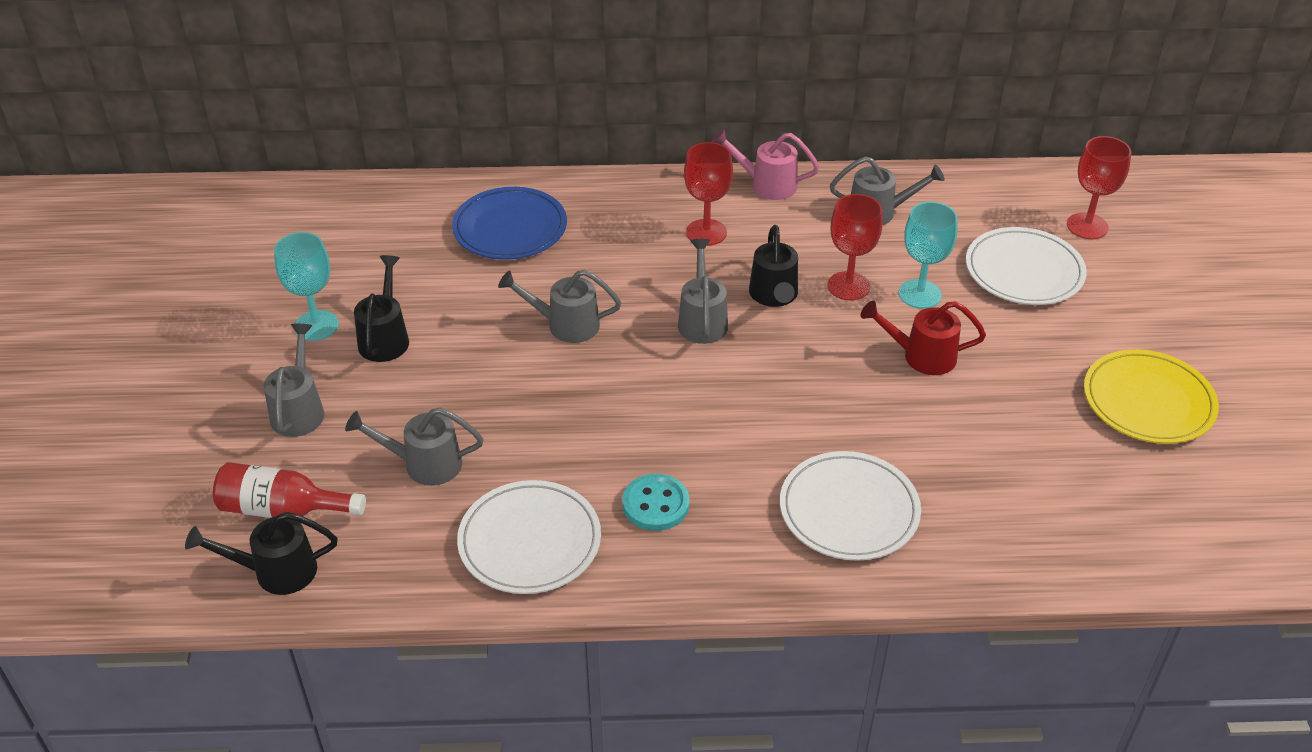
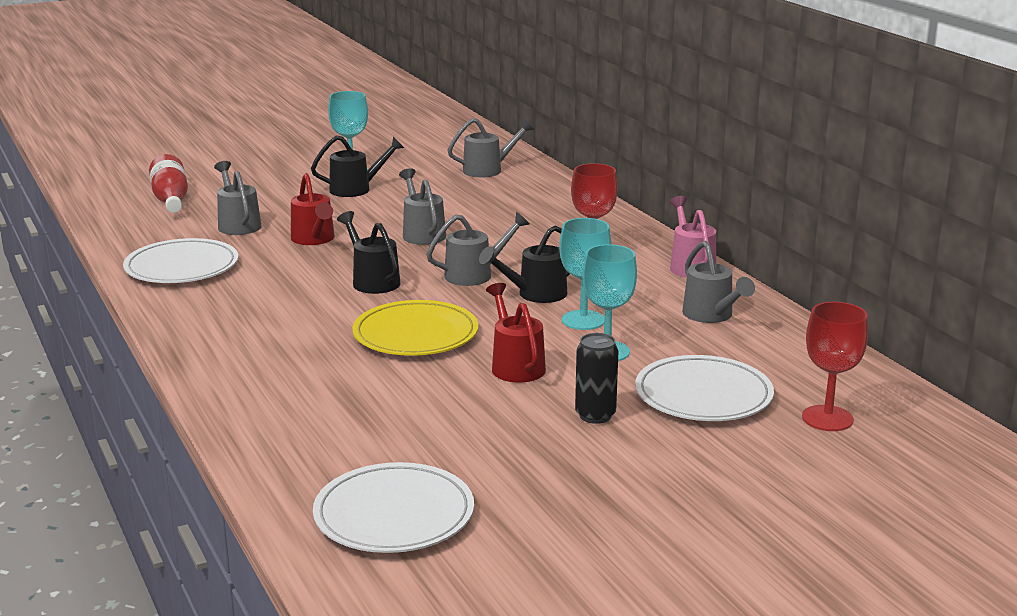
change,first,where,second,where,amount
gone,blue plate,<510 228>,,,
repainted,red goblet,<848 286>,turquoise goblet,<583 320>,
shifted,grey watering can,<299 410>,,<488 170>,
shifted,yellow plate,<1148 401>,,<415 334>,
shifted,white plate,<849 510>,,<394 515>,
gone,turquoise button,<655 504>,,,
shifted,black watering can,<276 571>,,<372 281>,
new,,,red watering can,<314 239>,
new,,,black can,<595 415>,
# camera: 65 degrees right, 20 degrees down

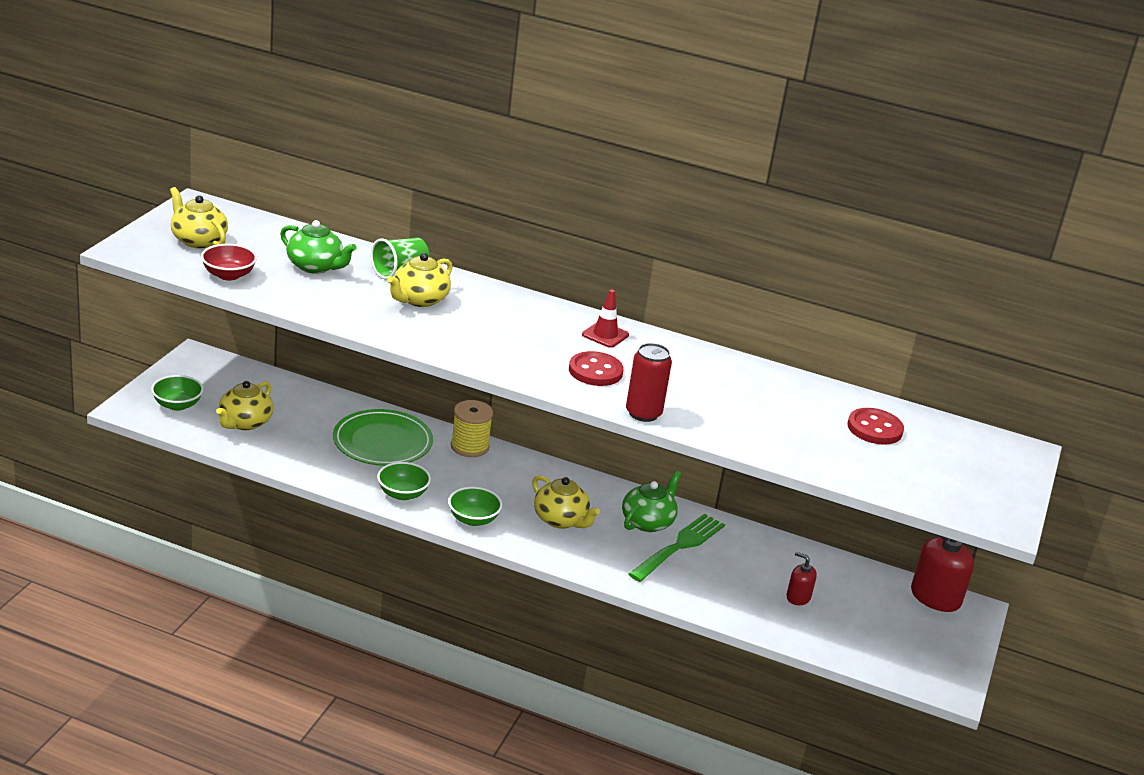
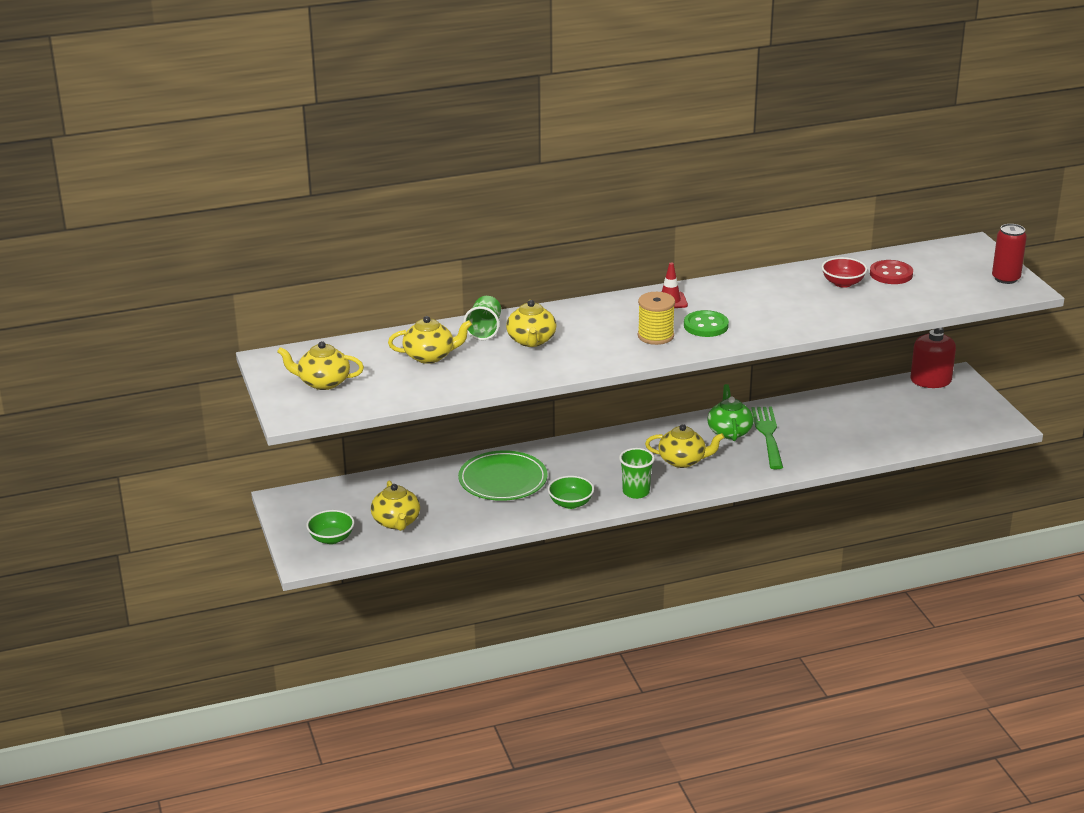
change,first,where,second,where,amount
repainted,green teapot,<315 266>,yellow teapot,<430 356>,
shifted,red bowl,<228 275>,,<843 283>,
shifted,red can,<643 413>,,<1005 278>,
repainted,red button,<595 371>,green button,<706 326>,
shifted,yellow spool,<469 446>,,<655 336>,
swapped,green bowl,<473 519>,green cup,<636 492>,
gone,red soap dispenser,<798 597>,,,
# camera: 35 degrees left, 0 degrees up

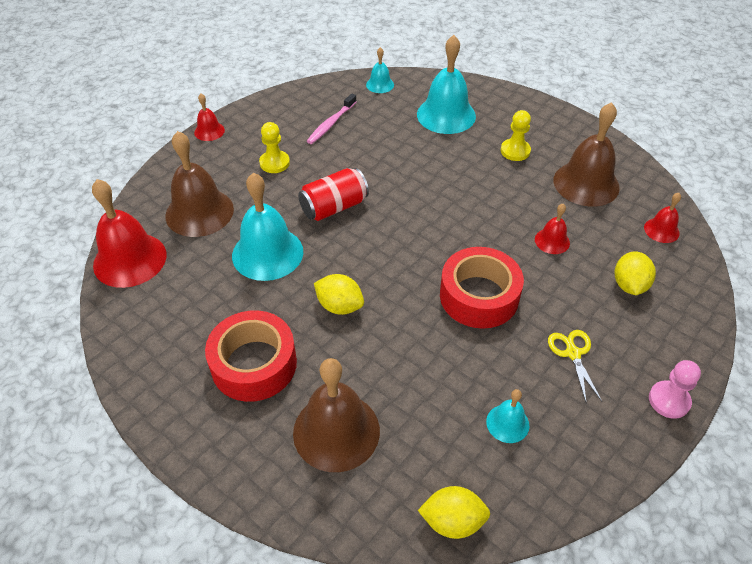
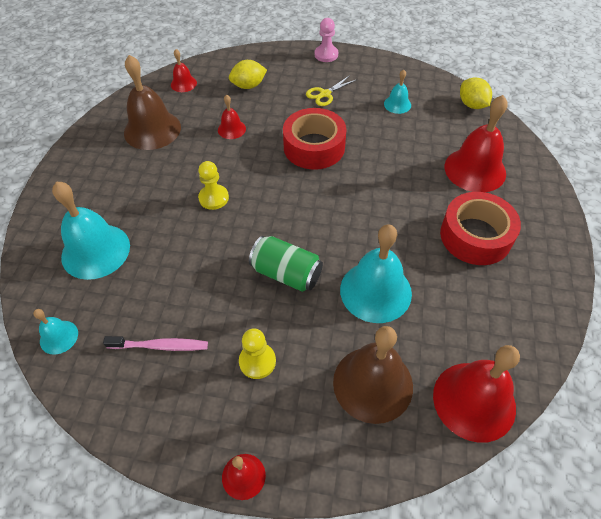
change,first,where,second,where,amount
shifted,yellow pawn,<515 151>,,<213 198>,
repainted,red can,<334 207>,green can,<286 273>,
gone,yellow lemon,<339 306>,,,
repainted,brown bell,<336 431>,red bell,<475 169>,
# camera: 120 degrees left, 5 degrees up

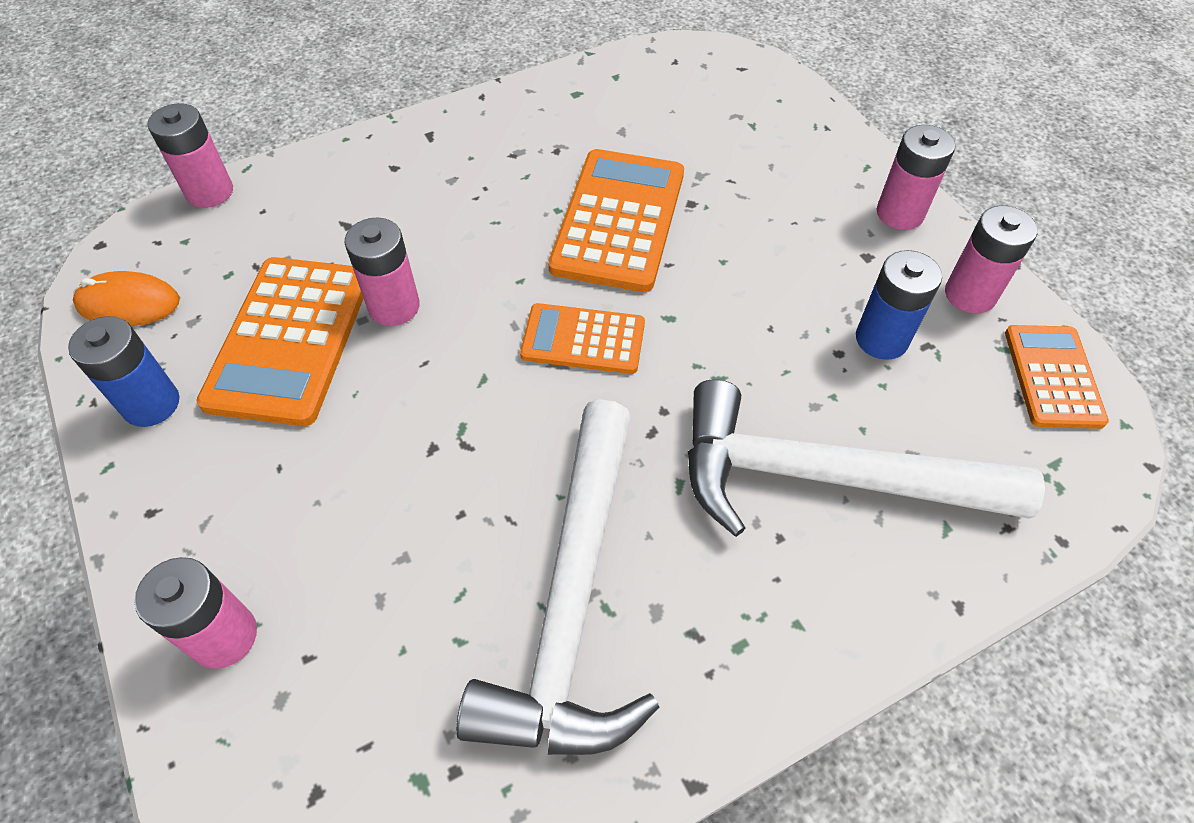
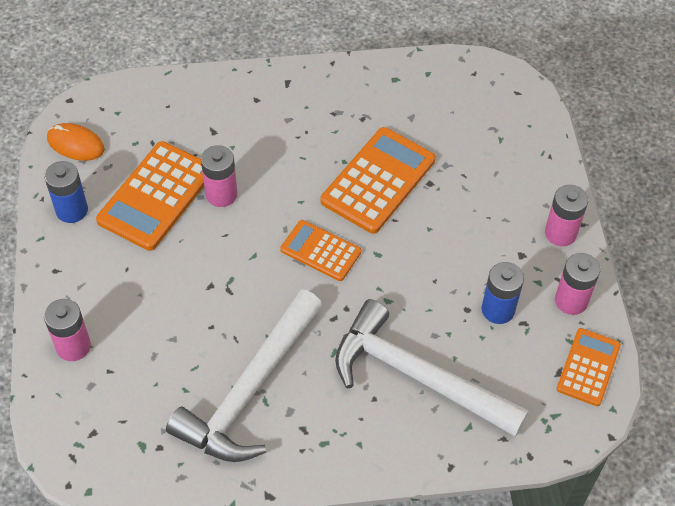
change,first,where,second,where,amount
gone,pink battery,<210 192>,,,
# camera: 20 degrees right, 0 degrees up

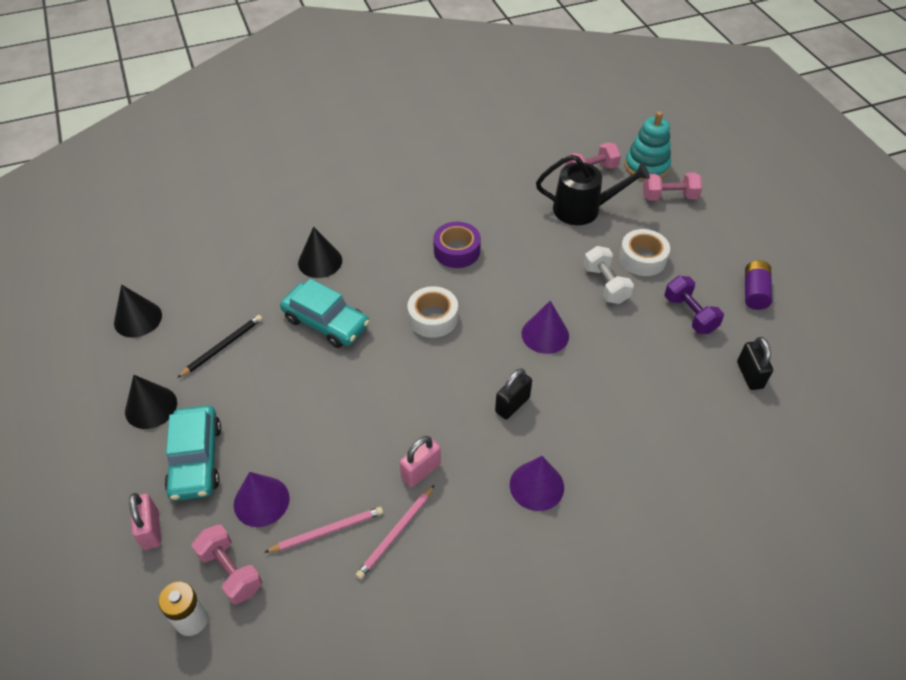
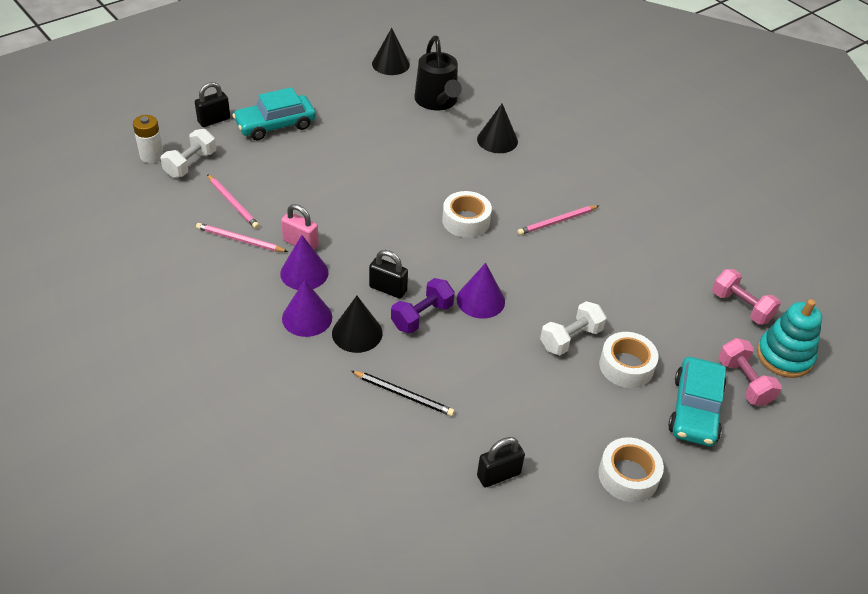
change,first,where,second,where,amount
shifted,black watering can,<583 209>,,<437 101>,
swapped,purple tape,<456 251>,pink pencil,<557 222>,
swapped,purple battery,<754 292>,white tape,<628 475>,
shifted,purple dumbbell,<689 314>,,<422 316>,
shifted,turquoise car,<326 322>,,<694 410>,
shifted,black pencil,<222 347>,,<403 394>,
shifted,black cone,<151 407>,,<357 333>,
shifted,purple cone,<261 501>,,<304 273>,
repainted,pink padlock,<151 530>,black padlock,<214 120>,
repainted,pink dumbbell,<231 571>,white dumbbell,<190 164>,
# camera: 70 degrees right, 5 degrees down

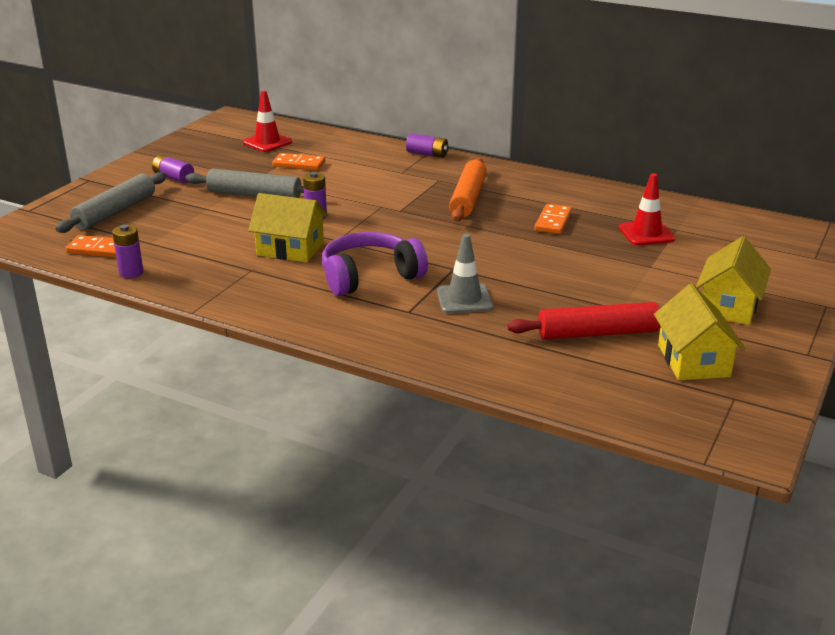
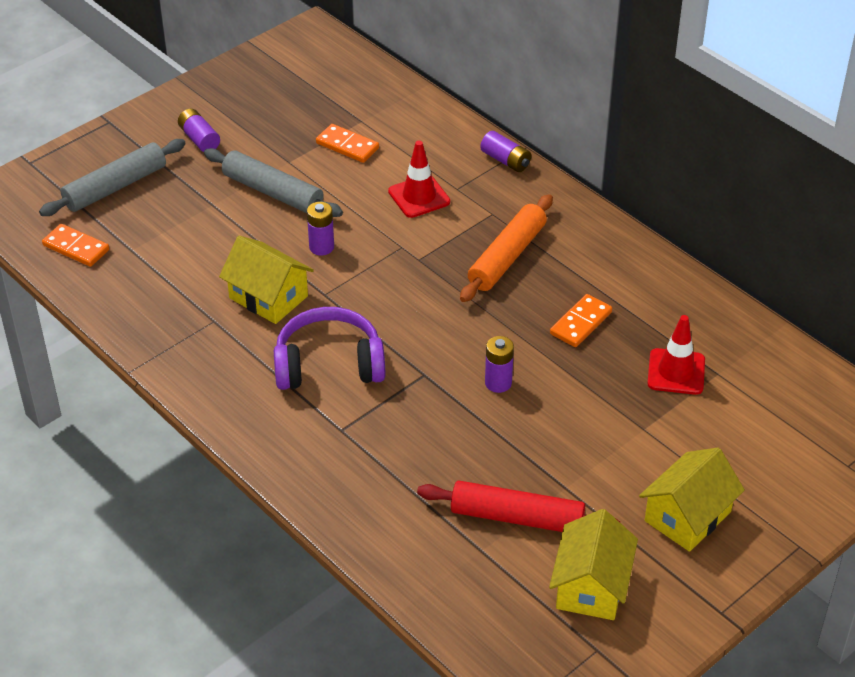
change,first,where,second,where,amount
shifted,red traffic cone,<267 142>,,<419 197>,
shifted,purple battery,<131 273>,,<498 383>,
gone,grey traffic cone,<464 299>,,,
# camera: 20 degrees right, 15 degrees up

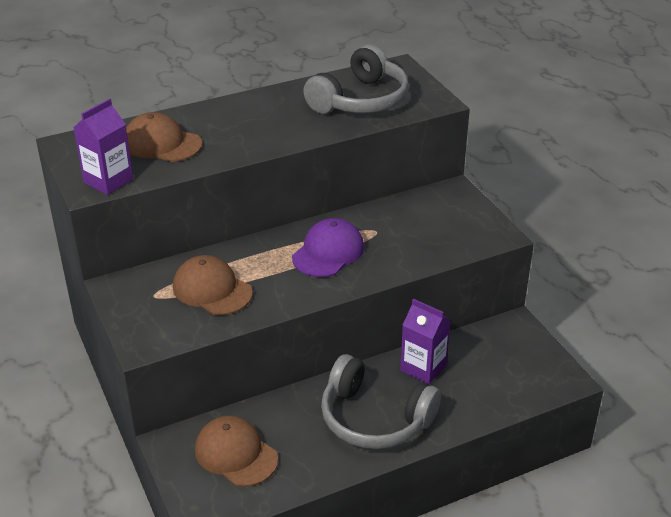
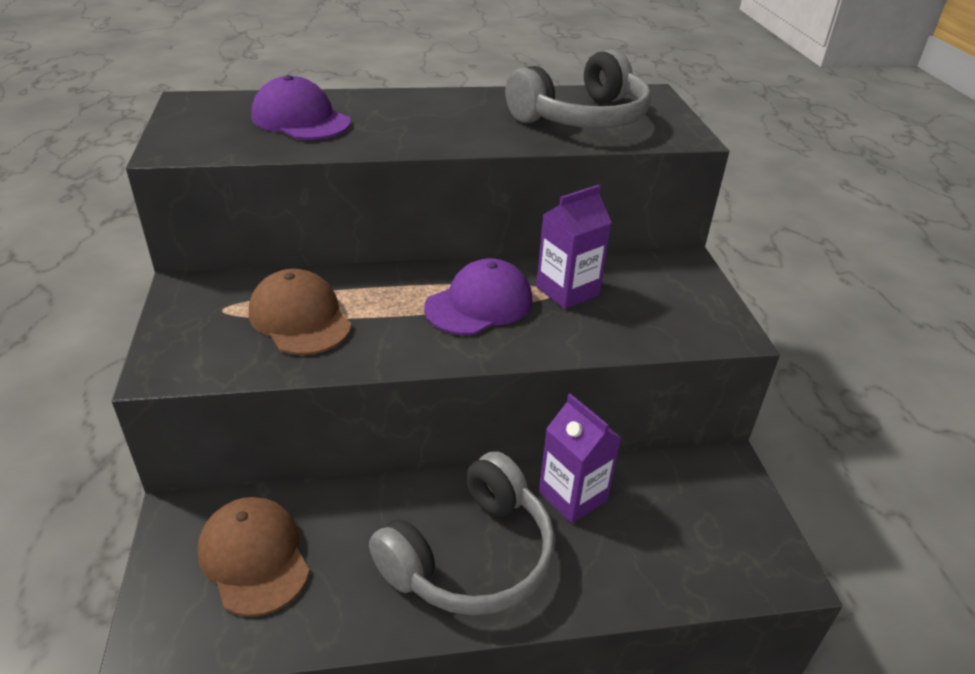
change,first,where,second,where,amount
shifted,purple carton,<108 181>,,<567 291>,
repainted,brown cap,<162 143>,purple cap,<301 119>,
rotated,grey headphones,<374 418>,,<471 556>,90 degrees counterclockwise
# camera: 15 degrees right, 0 degrees up

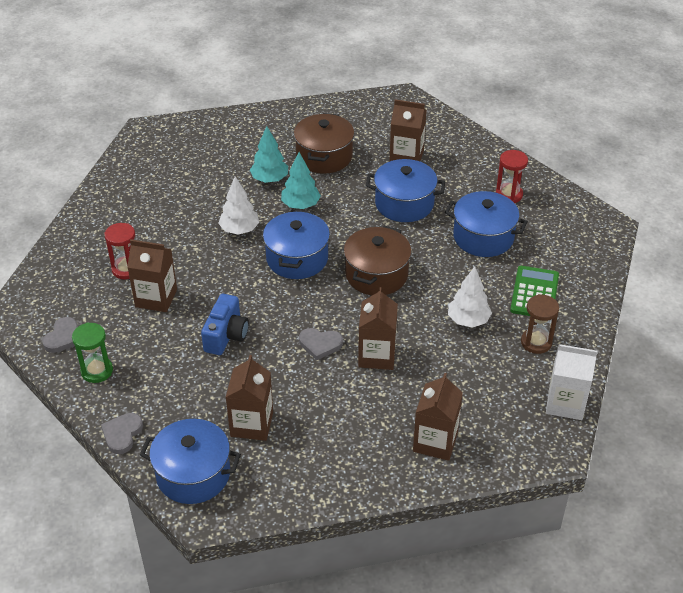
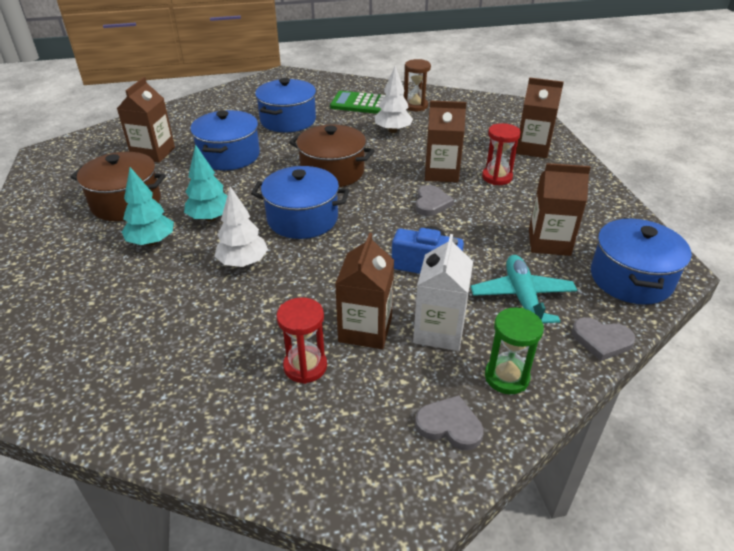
change,first,where,second,where,amount
shifted,red hourglass,<509 195>,,<497 177>,
shifted,white carton,<565 403>,,<439 331>,
new,,,turquoise plane,<522 298>,
# camera: 90 degrees left, 5 degrees down

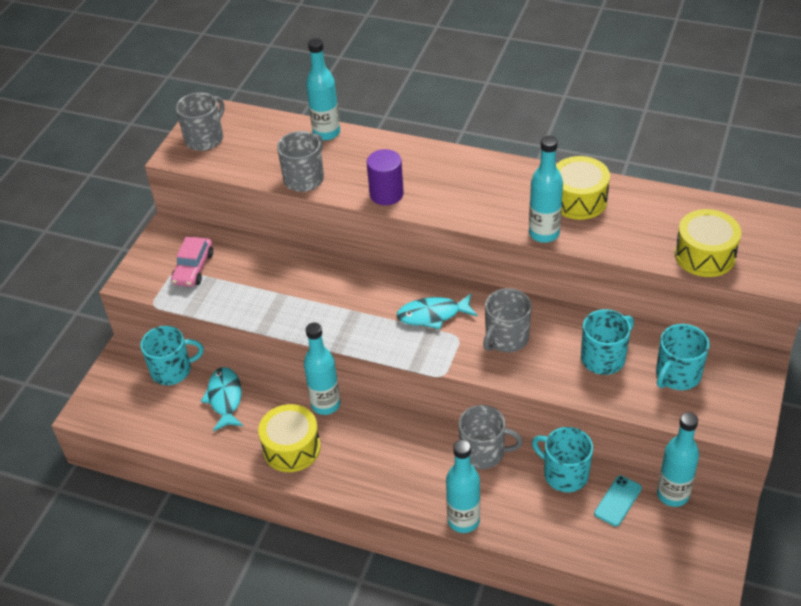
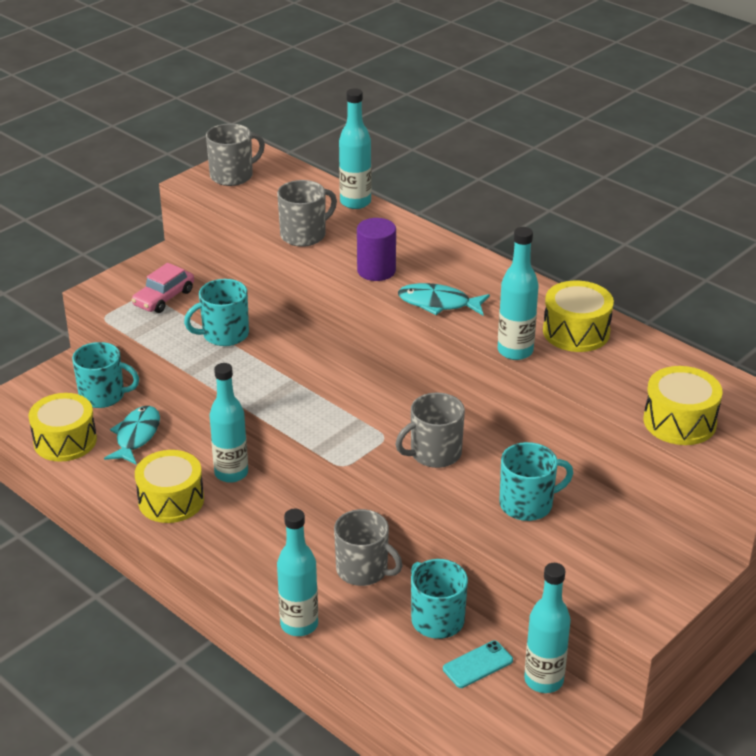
change,first,where,second,where,amount
shifted,turquoise fish,<433 315>,,<438 303>,
shifted,turquoise mug,<677 375>,,<224 334>,
new,,,yellow drum,<65 441>,
# camera: 20 degrees right, 10 degrees down

